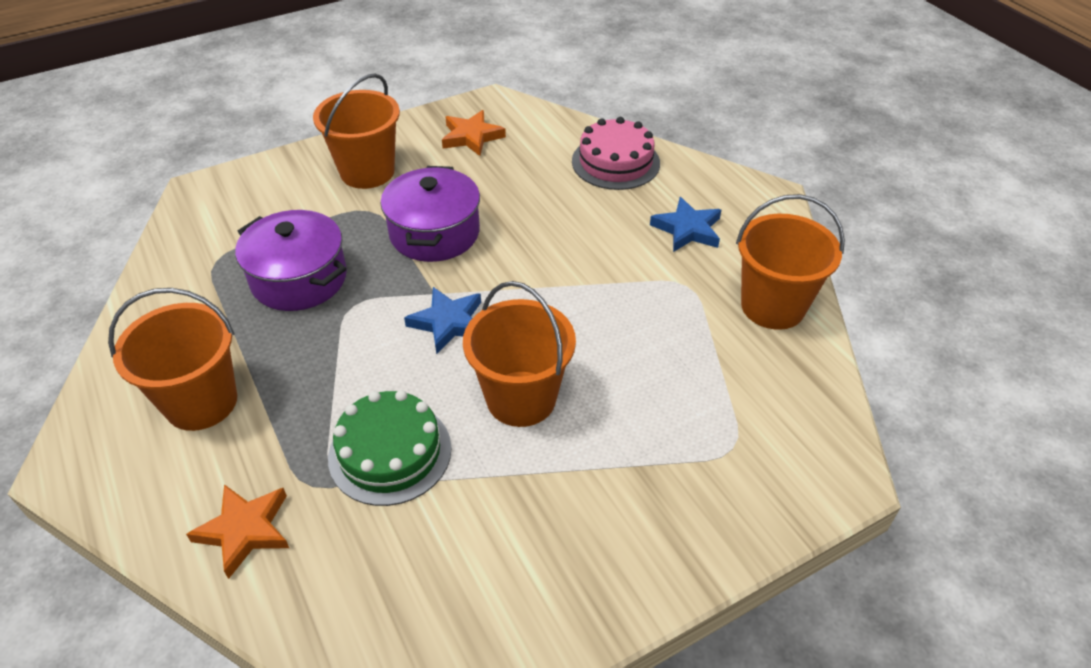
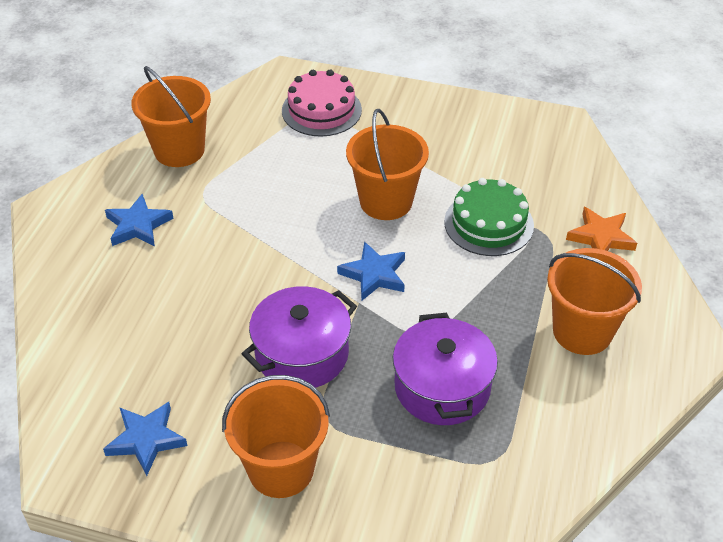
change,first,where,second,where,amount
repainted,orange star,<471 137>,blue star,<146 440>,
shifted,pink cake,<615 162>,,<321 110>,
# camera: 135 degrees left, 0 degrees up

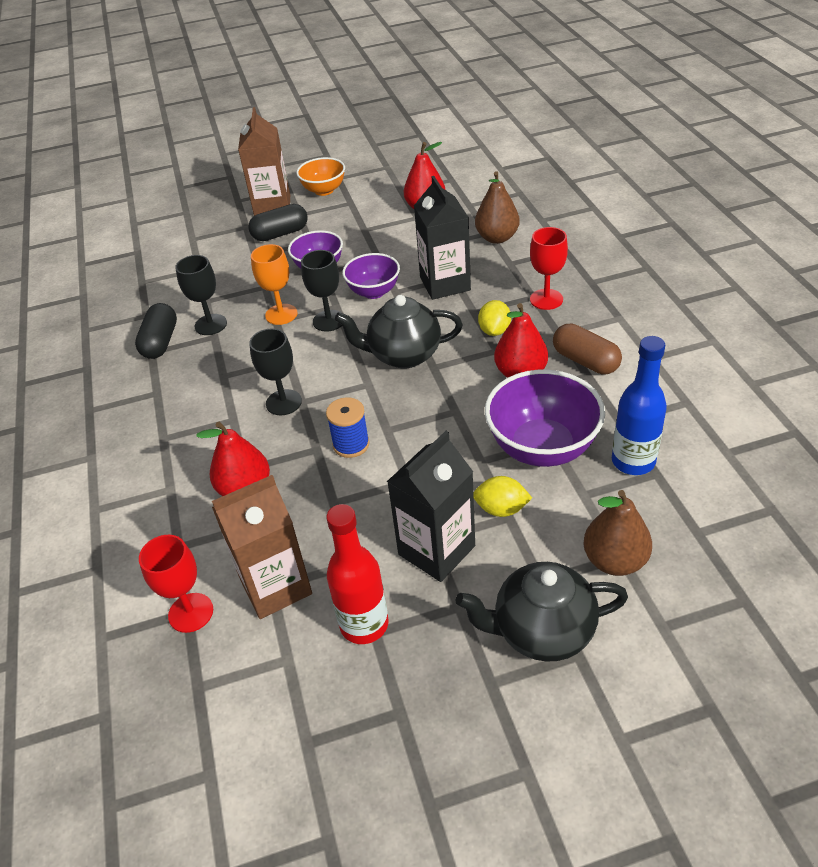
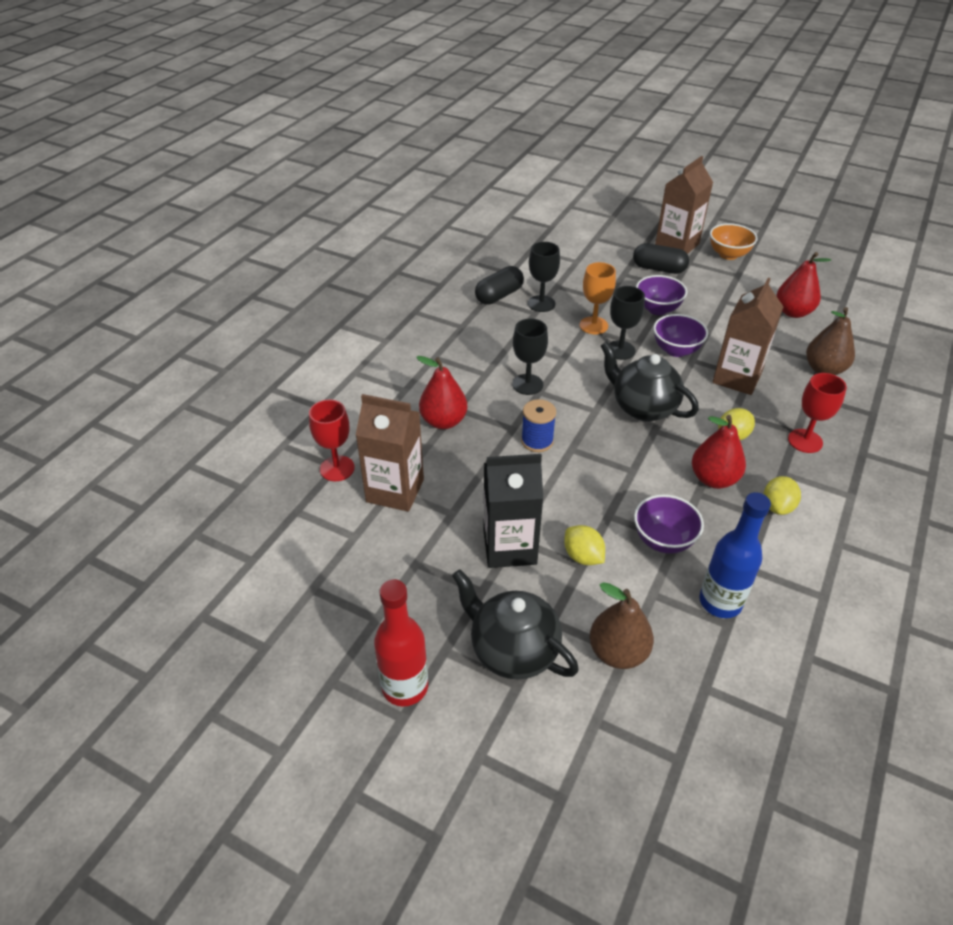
change,first,where,second,where,amount
repainted,black carton,<445 284>,brown carton,<737 378>,
swapped,brown capsule,<585 361>,yellow lemon,<777 506>,
scaled,purple bowl,<542 447>,,<663 540>,x0.62
shifted,red bottle,<364 624>,,<405 687>,
# camera: 40 degrees right, 0 degrees up

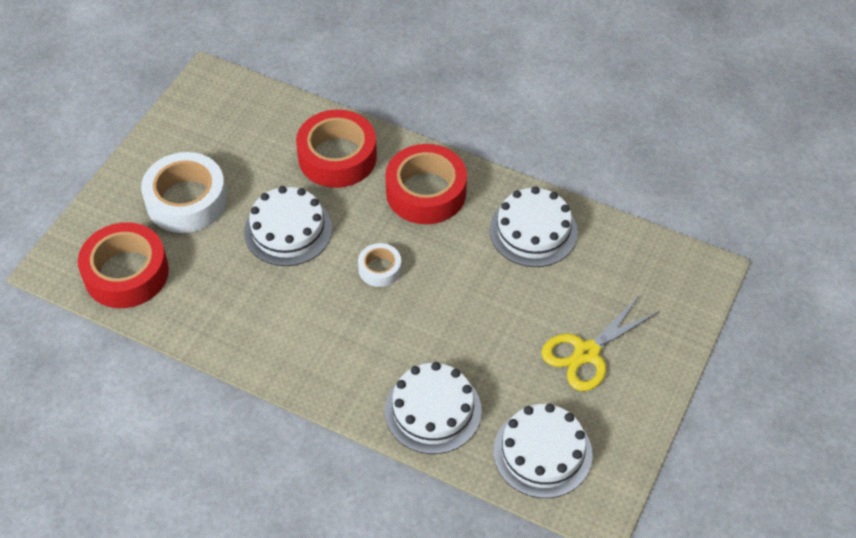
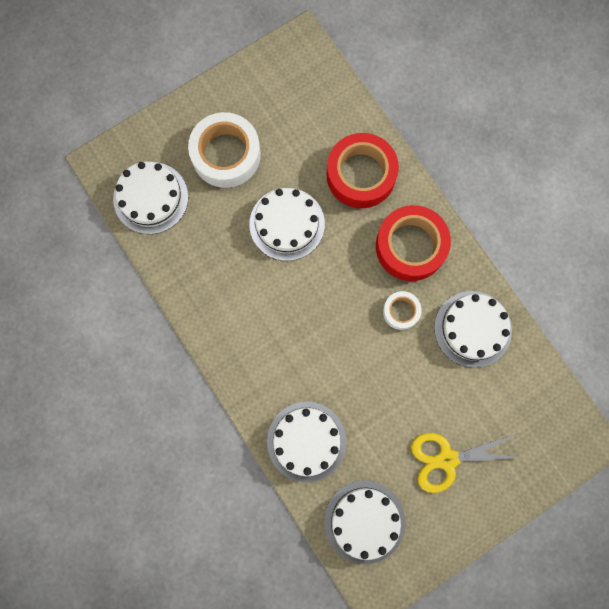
change,first,where,second,where,amount
swapped,red tape,<126 273>,white cake,<150 198>,
shifted,white tape,<380 269>,,<401 311>,
# camera: 30 degrees right, 25 degrees up

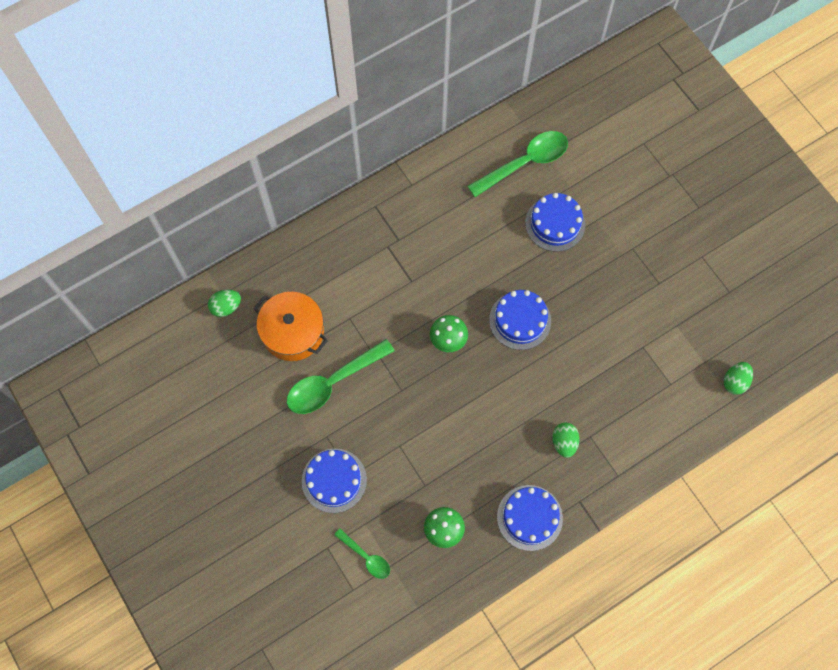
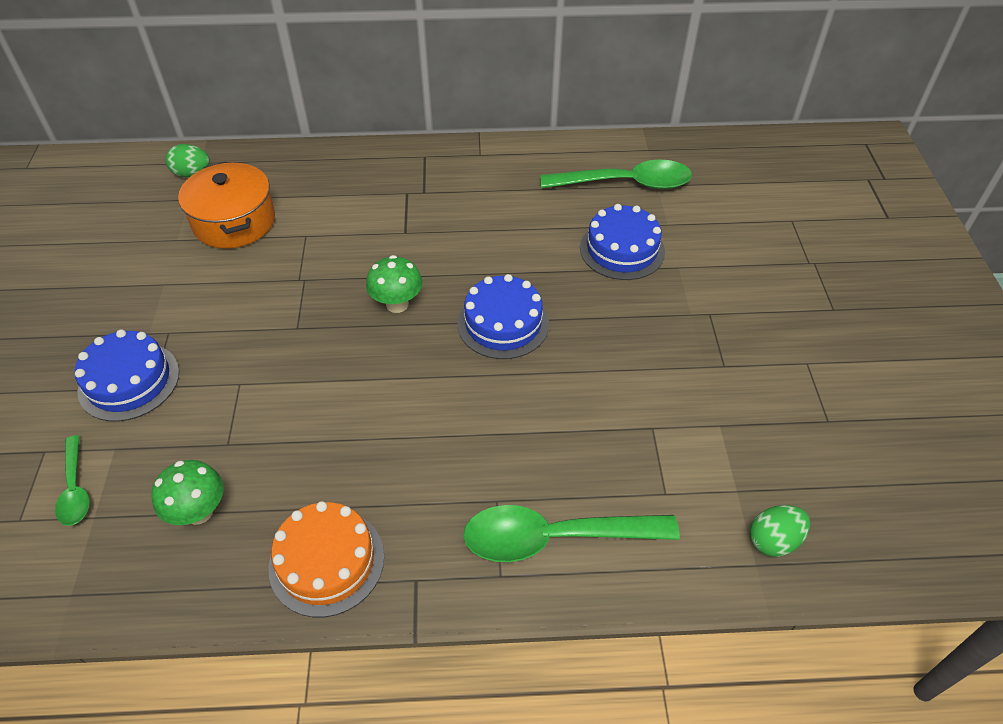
change,first,where,second,where,amount
shifted,green spoon,<333 382>,,<554 538>,
gone,green egg,<564 442>,,,
repainted,blue cake,<529 517>,orange cake,<326 561>,
# camera: 30 degrees right, 20 degrees down

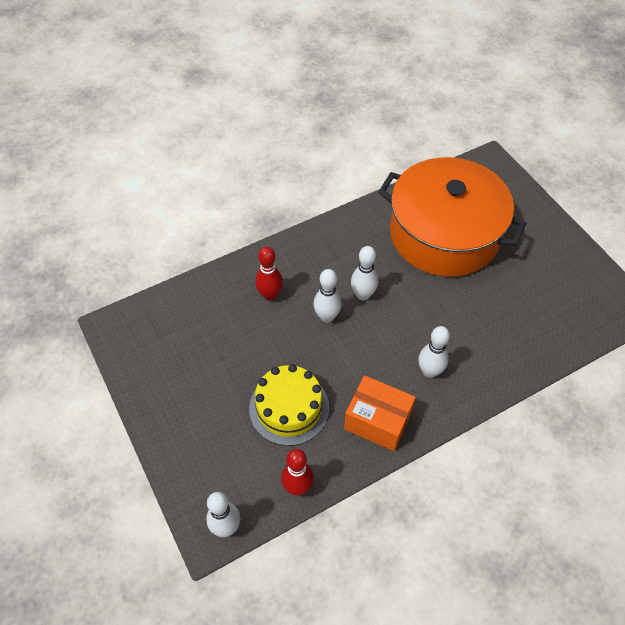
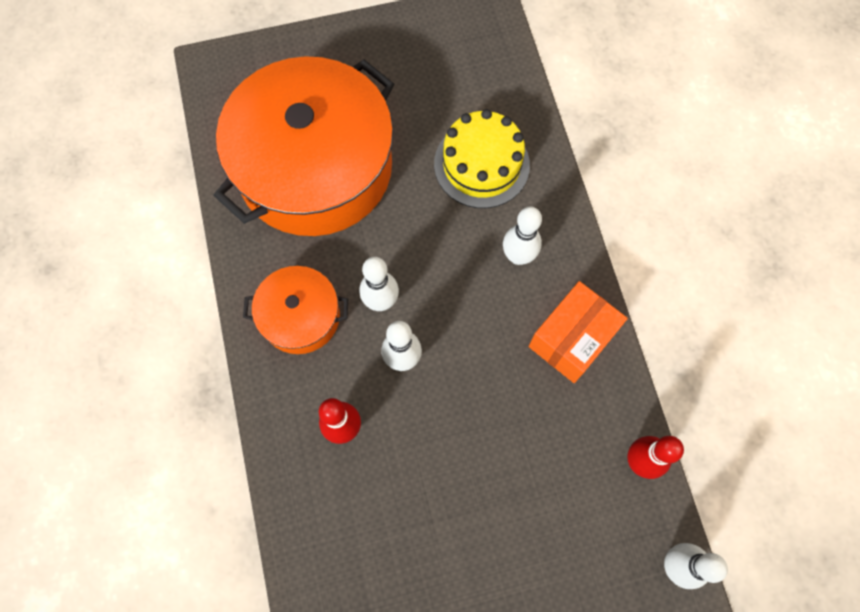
change,first,where,second,where,amount
shifted,yellow cake,<289 408>,,<481 164>,
new,,,orange pot,<300 316>,
# camera: 75 degrees left, 15 degrees up

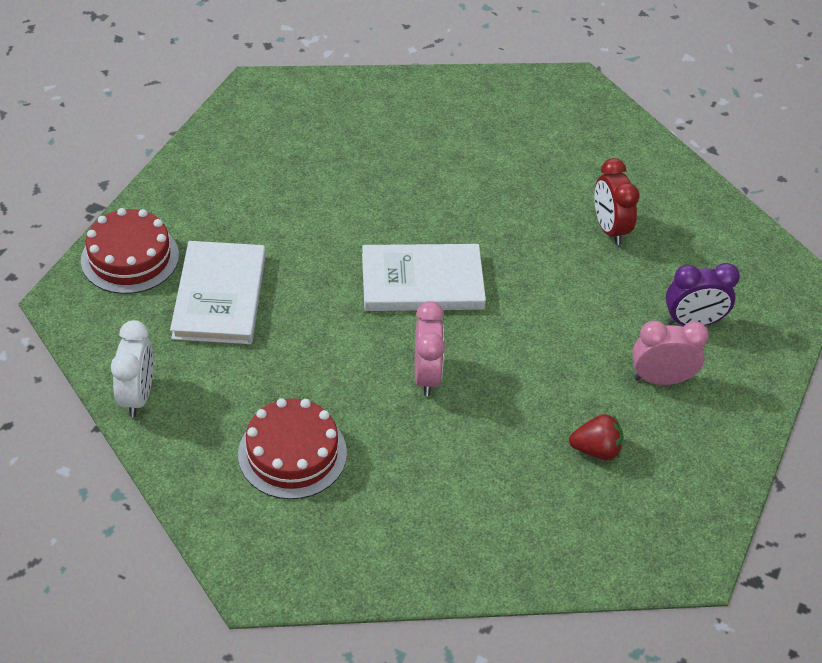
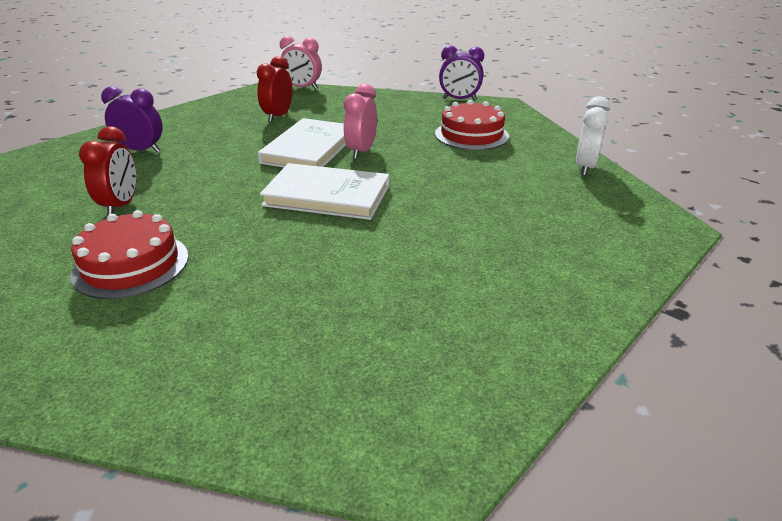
change,first,where,second,where,amount
shifted,red cake,<130 258>,,<131 265>,
shifted,white book,<220 296>,,<309 149>,
shifted,pink clock,<661 379>,,<302 88>,
swapped,red strawberry,<596 450>,red clock,<278 116>,
new,,,purple clock,<459 99>,
# camera: 160 degrees left, 15 degrees down

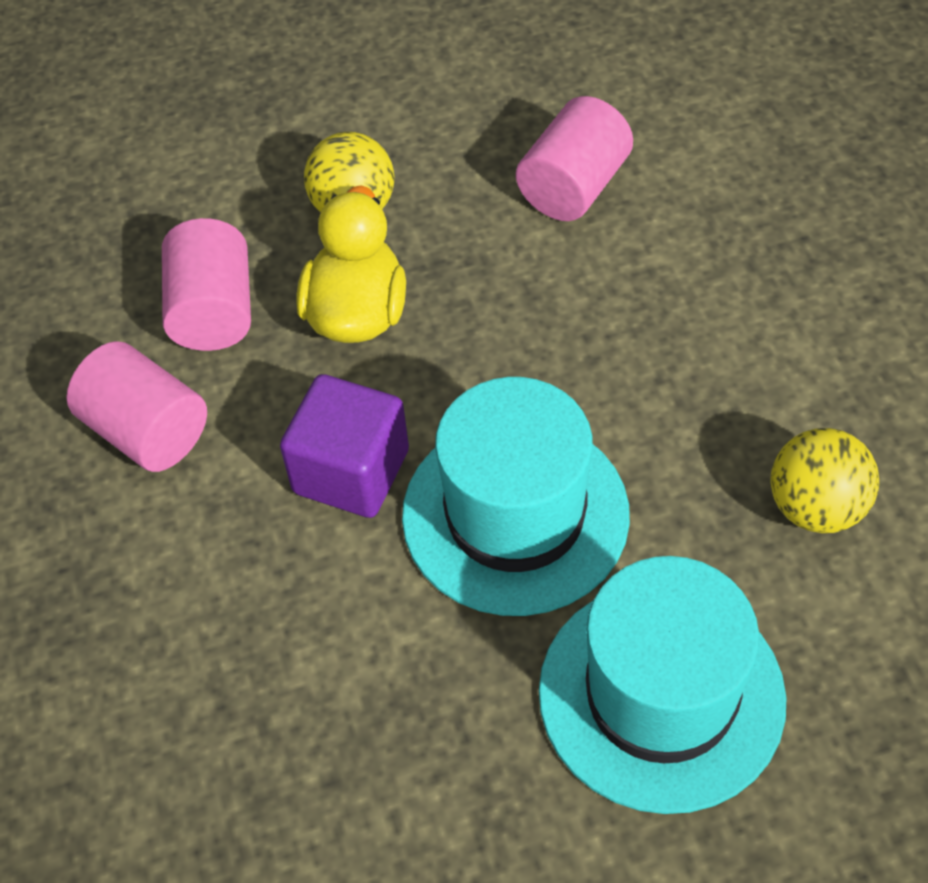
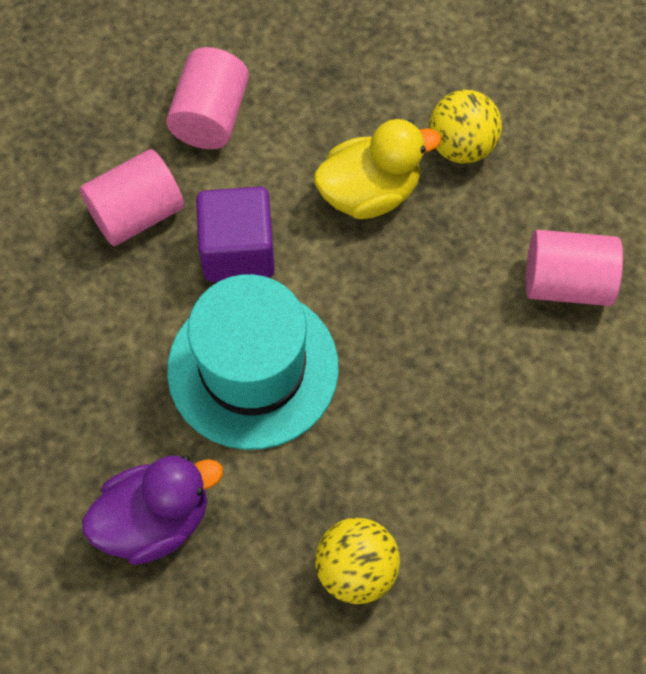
change,first,where,second,where,amount
shifted,pink cylinder,<213 311>,,<137 214>,
swapped,turquoise hat,<661 695>,purple duck,<155 520>,
# camera: 60 degrees right, 10 degrees up

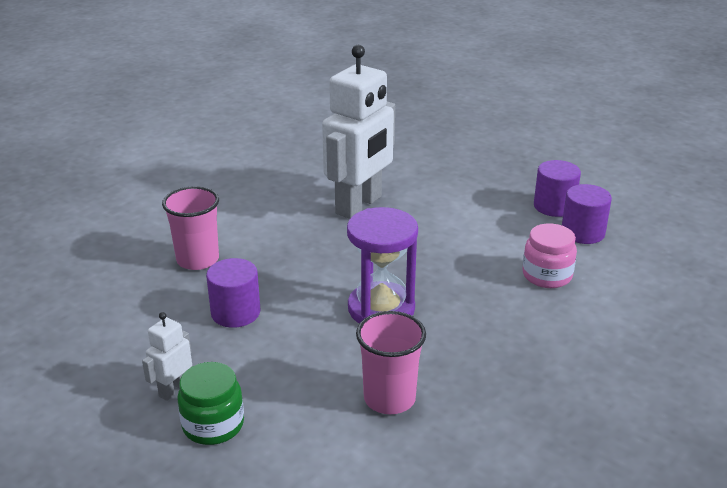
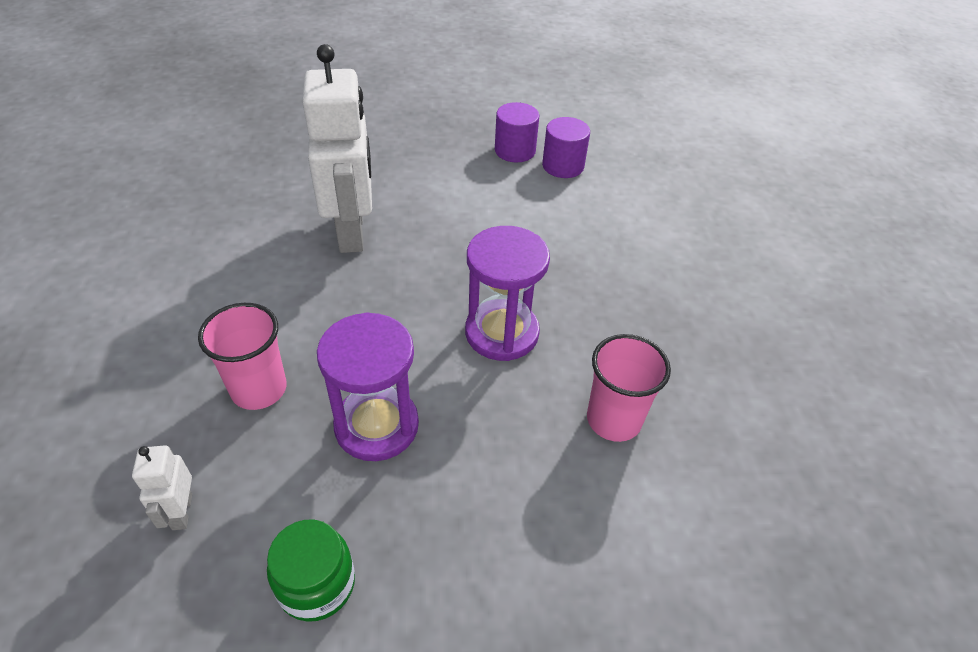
change,first,where,second,where,amount
gone,pink jar,<547 275>,,,
swapped,purple cylinder,<235 313>,purple hourglass,<376 426>,
shifted,white robot,<173 389>,,<181 512>,
shifted,green jar,<213 425>,,<316 584>,
# camera: 45 degrees left, 15 degrees up

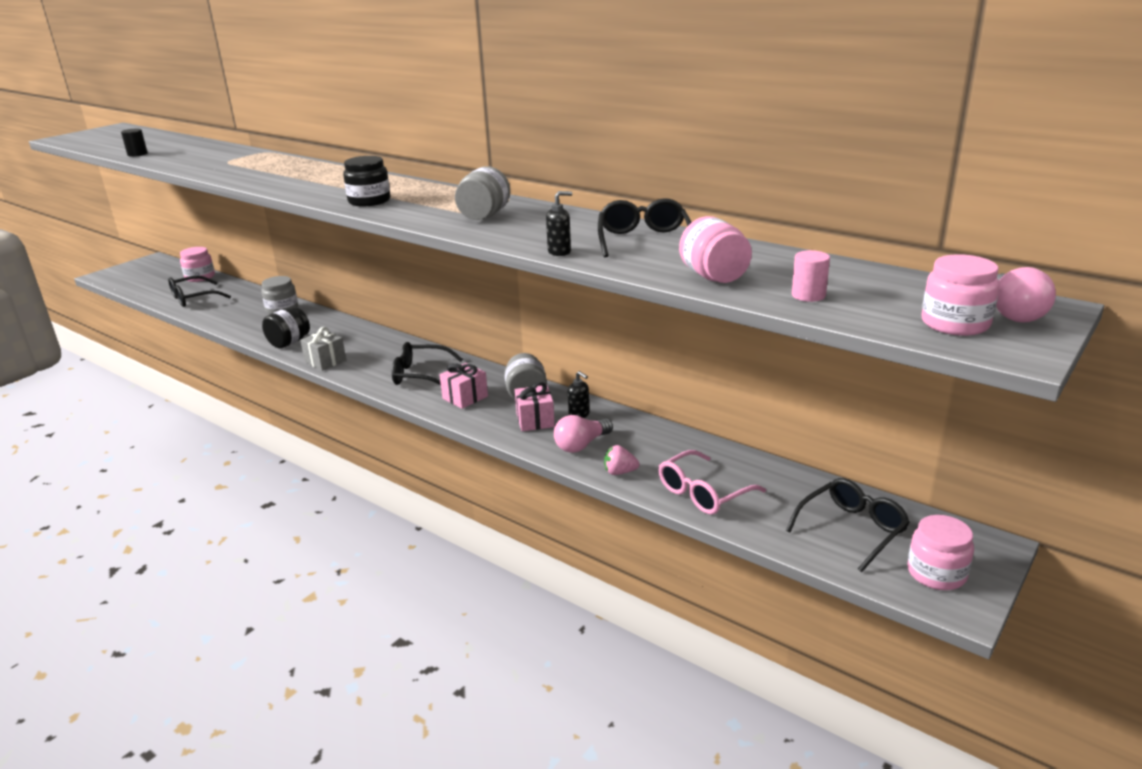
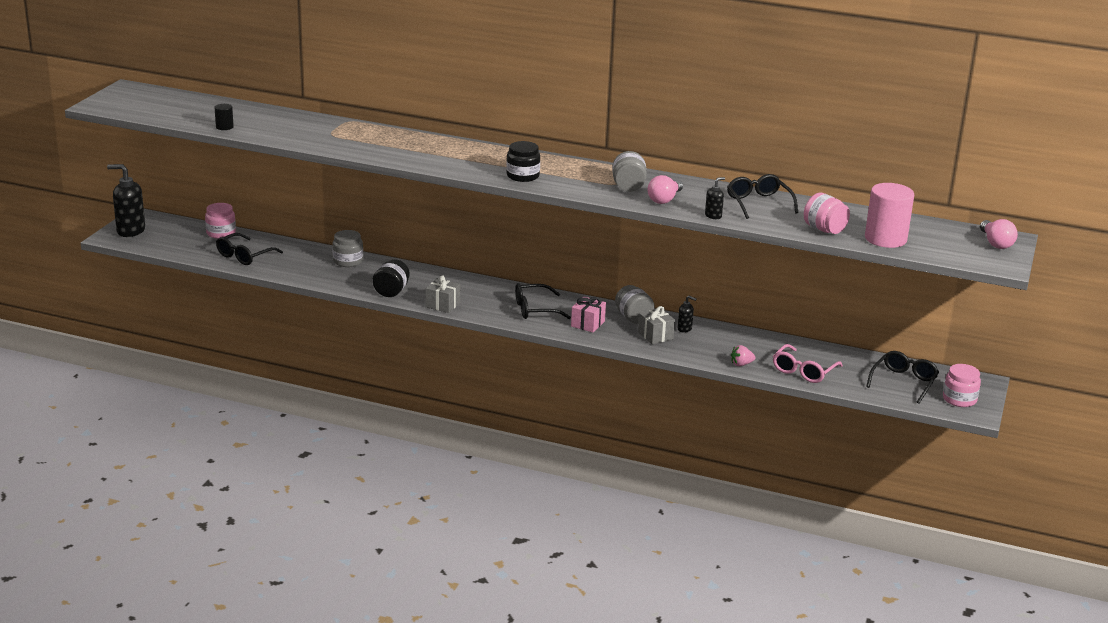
change,first,where,second,where,amount
scaled,pink cylinder,<808 295>,,<885 239>,x2.13
gone,pink jar,<955 324>,,,
repainted,pink gift,<535 420>,grey gift,<655 336>,
shifted,pink light bulb,<581 445>,,<664 199>,
new,,,black soap dispenser,<130 231>,
# camera: 20 degrees left, 0 degrees up

